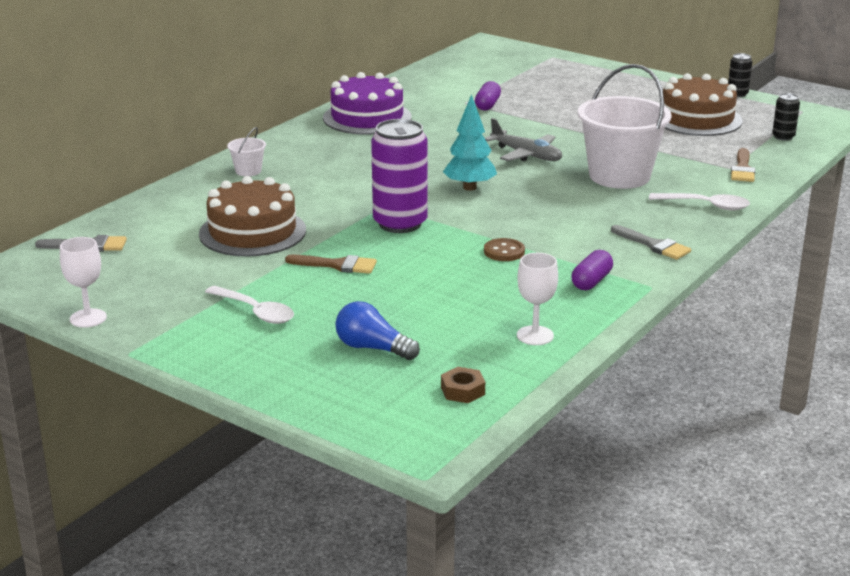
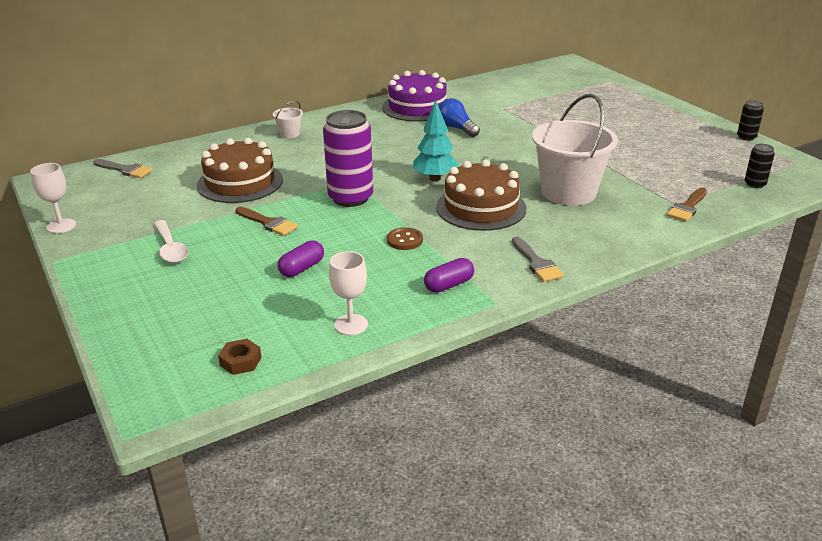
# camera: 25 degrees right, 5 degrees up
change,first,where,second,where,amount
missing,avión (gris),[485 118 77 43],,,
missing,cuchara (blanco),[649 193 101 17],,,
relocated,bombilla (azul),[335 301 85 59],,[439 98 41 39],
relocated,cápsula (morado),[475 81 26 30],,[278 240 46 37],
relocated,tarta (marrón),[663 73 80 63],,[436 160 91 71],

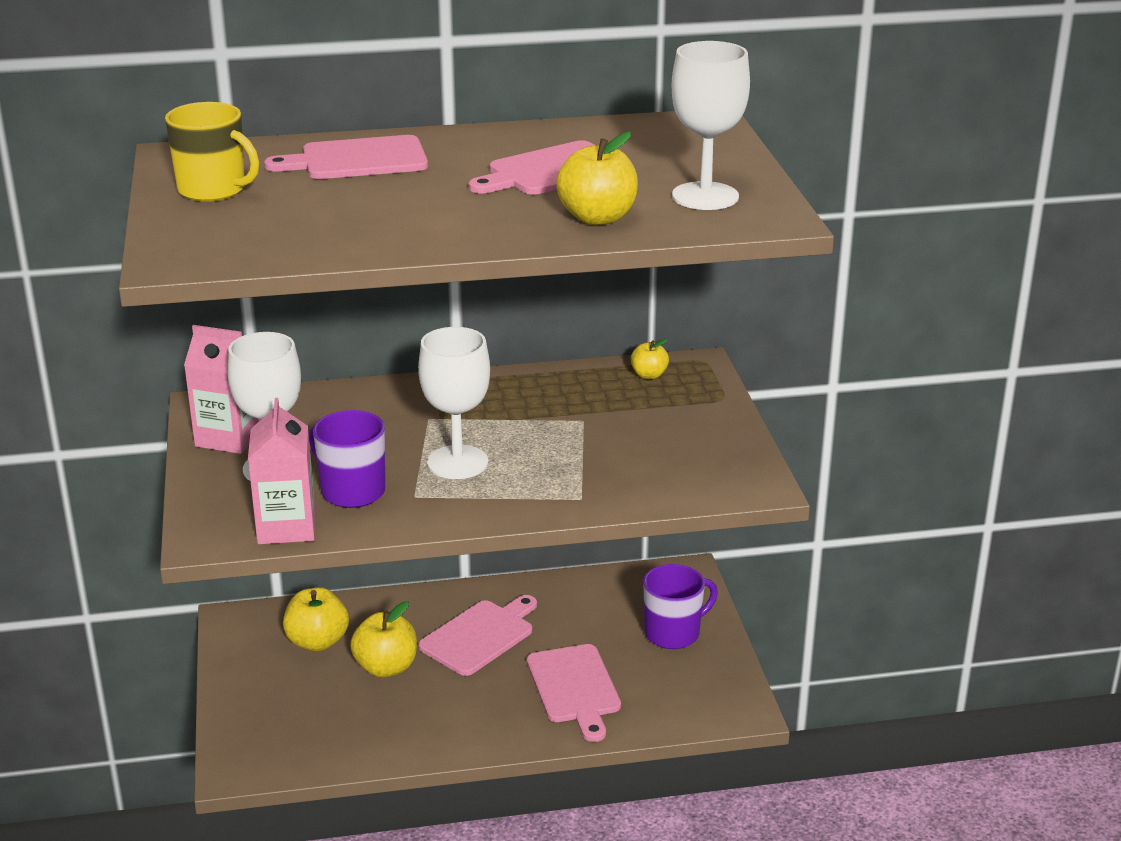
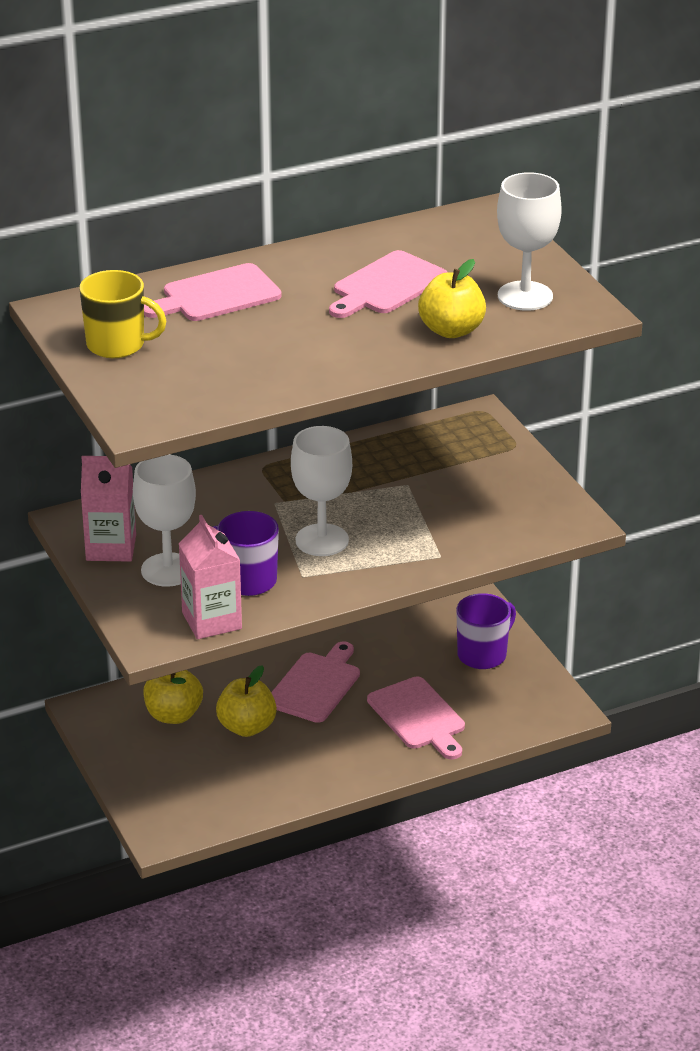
# camera: 15 degrees left, 5 degrees up
change,first,where,second,where,amount
missing,manzana (amarillo),[631 339 38 40],,,

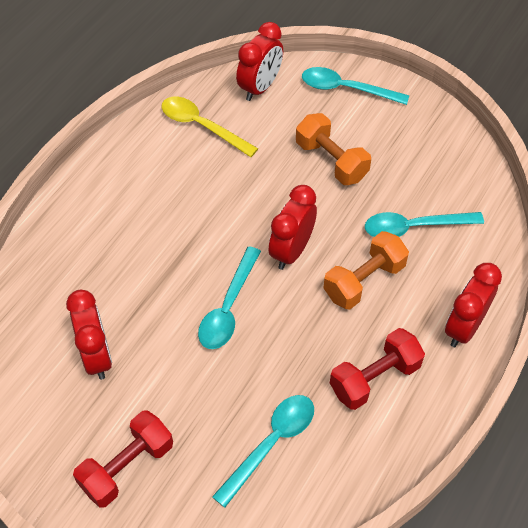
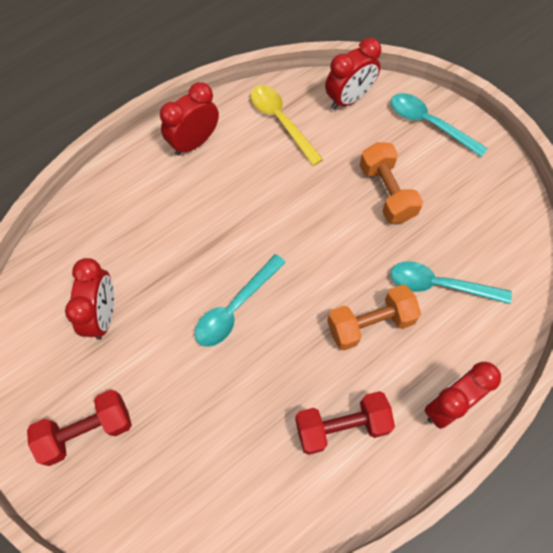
# camera: 20 degrees right, 10 degrees up
change,first,where,second,where,amount
missing,cuchara (turquesa),[212 395 102 113],,,
relocated,despertador (rojo),[269 185 48 85],,[160 82 59 74],

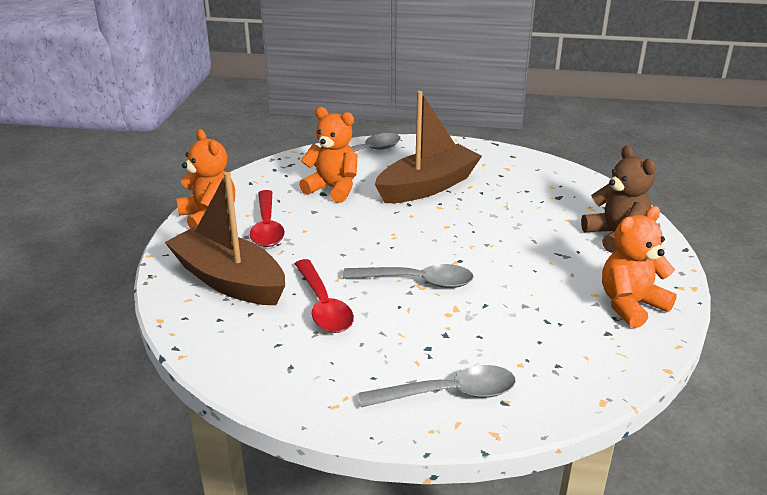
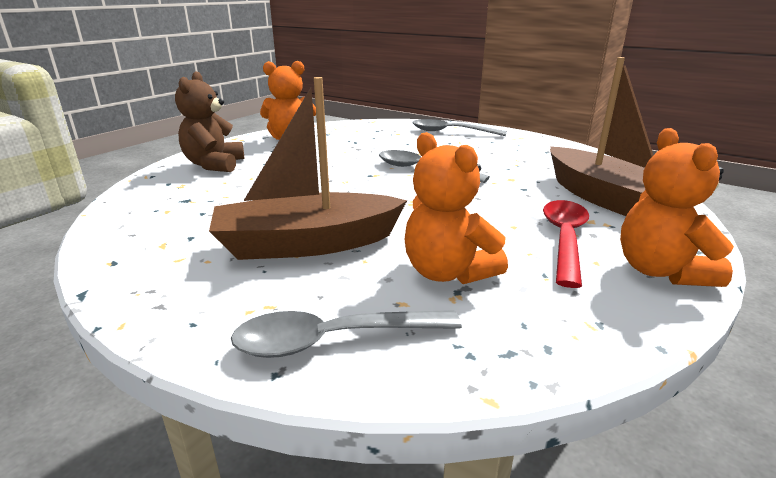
# camera: 155 degrees left, 5 degrees down
change,first,where,second,where,amount
missing,cuchara (rojo),[295 259 59 74],,,

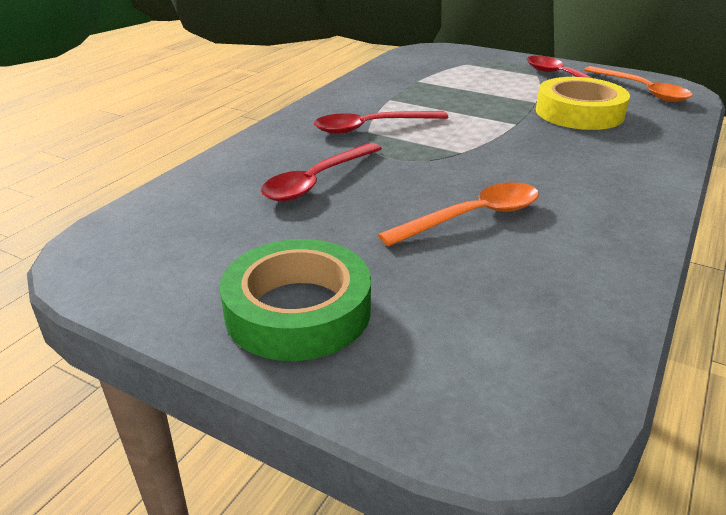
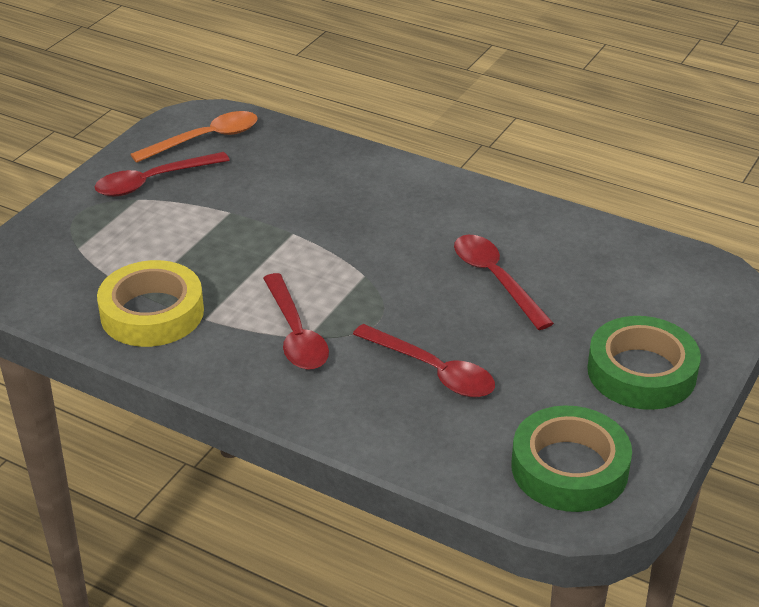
# camera: 90 degrees left, 5 degrees up
change,first,where,second,where,amount
appeared,,,cinta adhesiva (verde),[511 405 121 107],
relocated,cinta adhesiva (amarillo),[536 77 94 53],,[97 260 107 87],
colour,cuchara (naranja),[378 182 161 65],cuchara (rojo),[454 235 100 95],

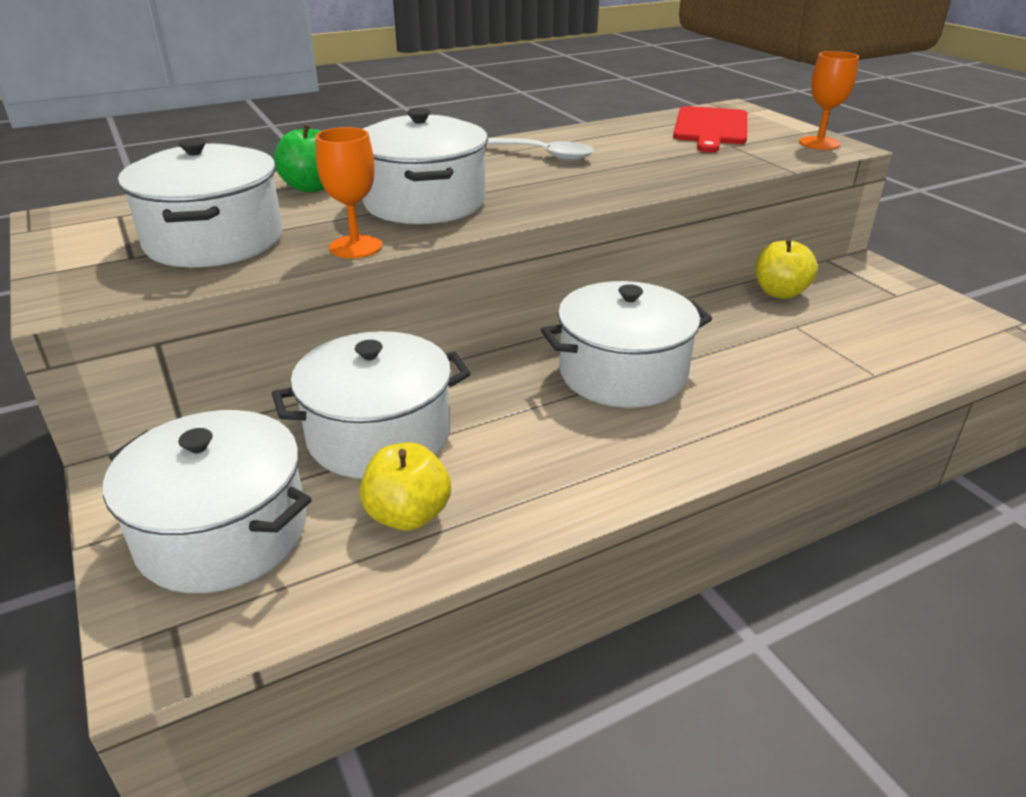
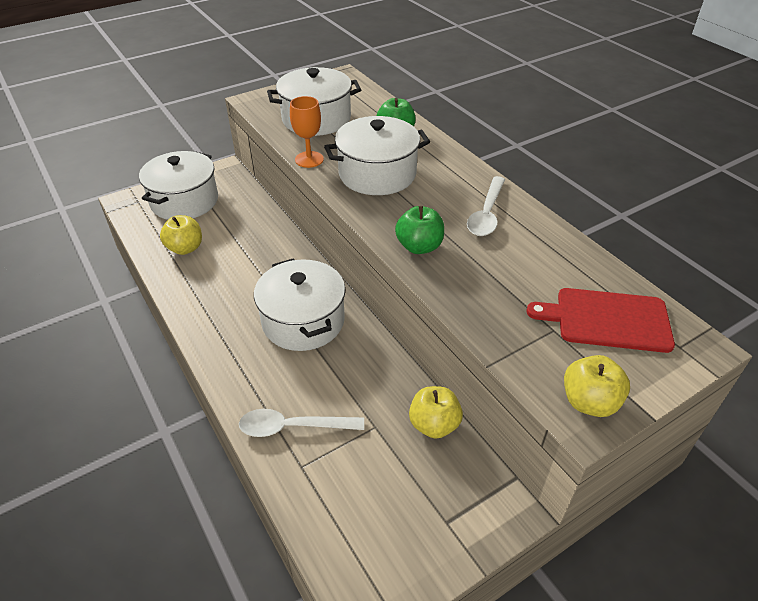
# camera: 85 degrees right, 10 degrees up
change,first,where,second,where,amount
missing,olla (blanco),[272 331 199 148],,,
appeared,,,cuchara (blanco),[239 409 125 28],
appeared,,,manzana (verde),[395 206 49 48],
exchanged,copa (naranja),[799 51 60 99],manzana (amarillo),[564 355 66 62],

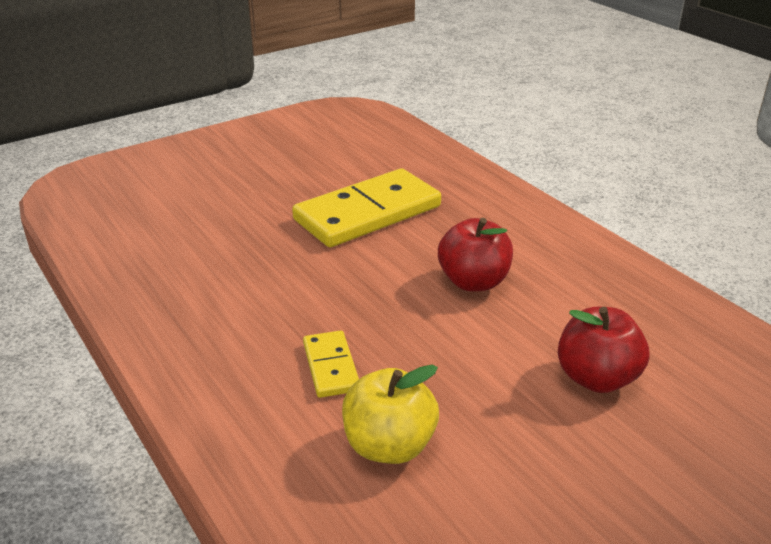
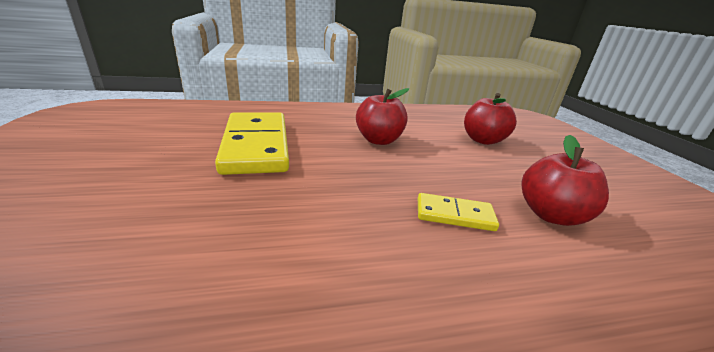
# camera: 70 degrees left, 5 degrees down
change,first,where,second,where,amount
colour,manzana (amarillo),[342 365 97 99],manzana (rojo),[521 135 88 91],

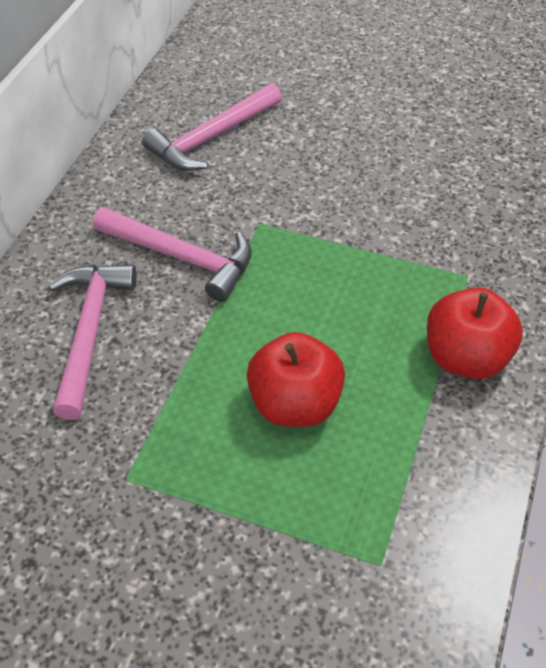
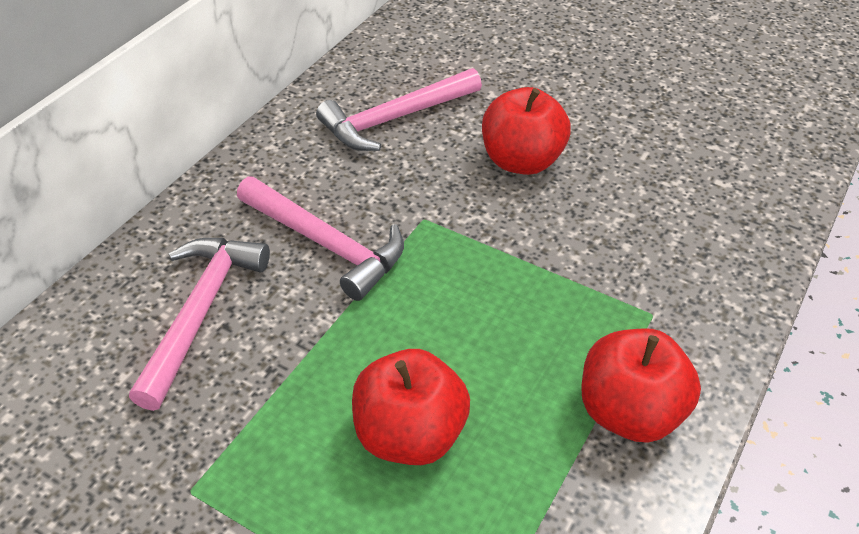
# camera: 10 degrees right, 5 degrees down
change,first,where,second,where,amount
appeared,,,manzana (rojo),[482 87 89 88],

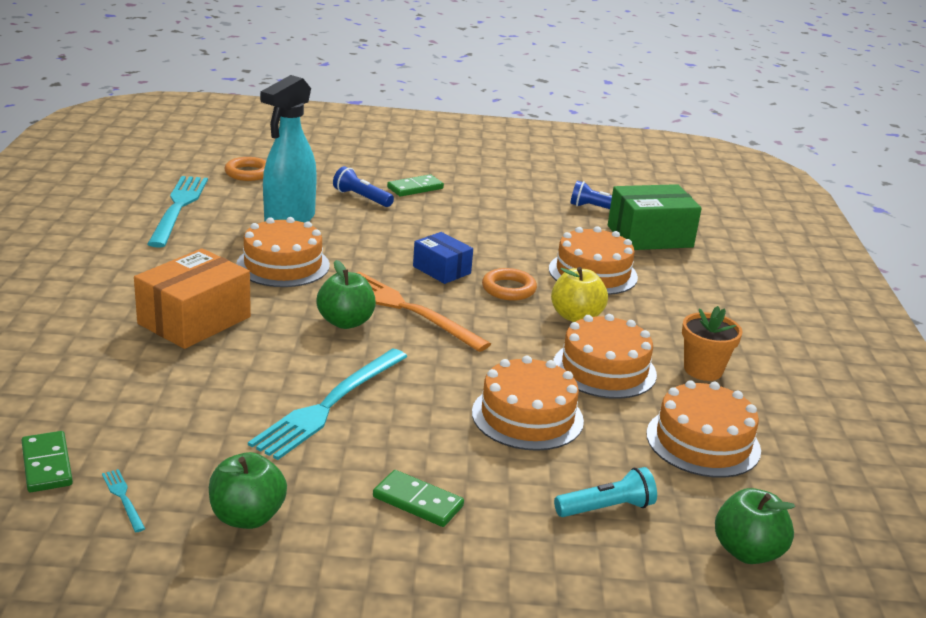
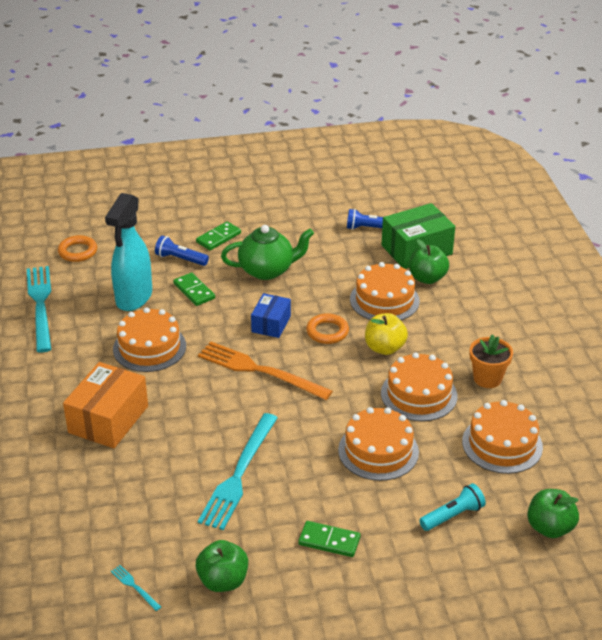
# camera: 10 degrees left, 10 degrees up
change,first,where,second,where,amount
appeared,,,tetera (verde),[221 225 93 55],
relocated,ficha de dominó (verde),[21 431 52 61],,[173 273 42 33],
relocated,manzana (verde),[316 260 60 69],,[409 239 40 45],
spun,caja (azul),[413 232 60 52],,[251 293 40 45],75 degrees clockwise

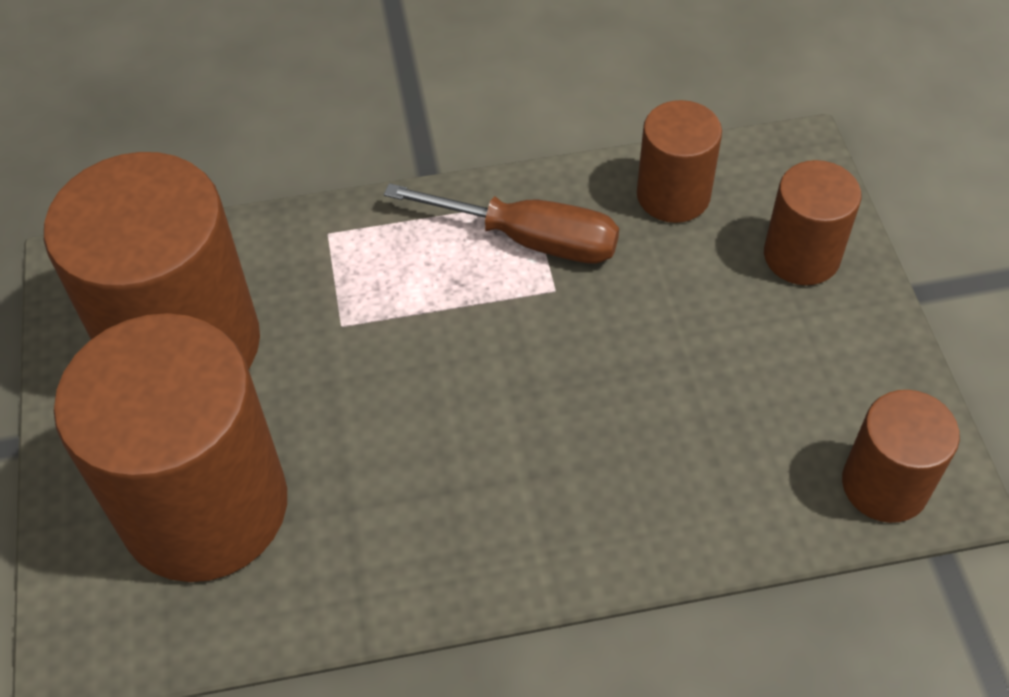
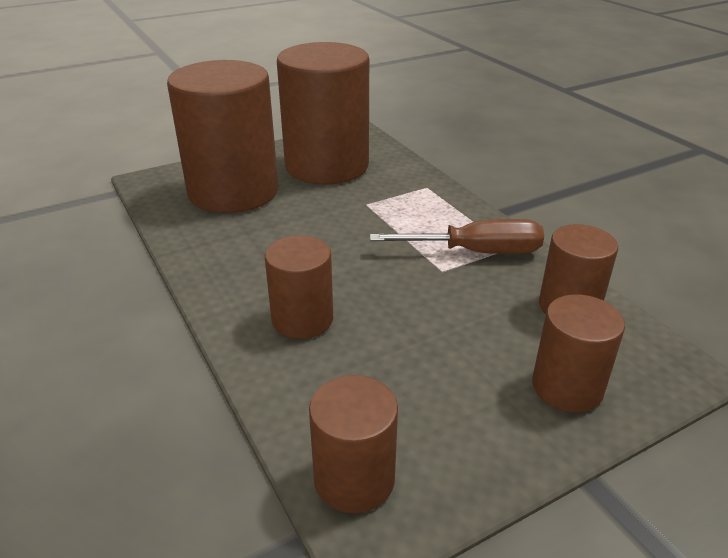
# camera: 70 degrees right, 20 degrees down
change,first,where,second,where,amount
appeared,,,cilindro (marrón),[265 235 68 104],
spun,destornillador (marrón),[384 183 235 81],,[370 219 174 35],90 degrees counterclockwise

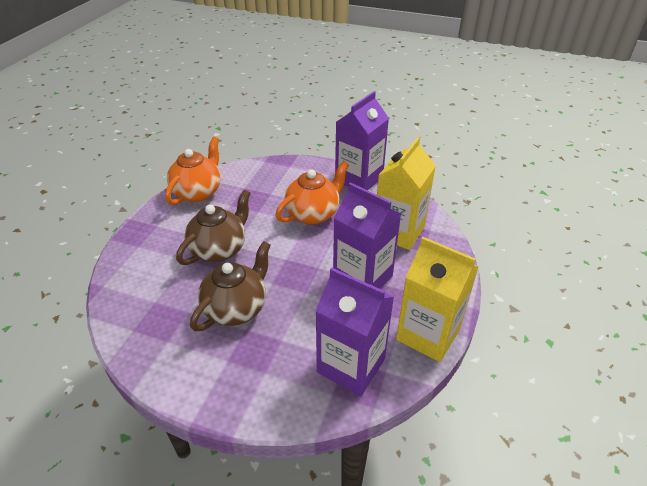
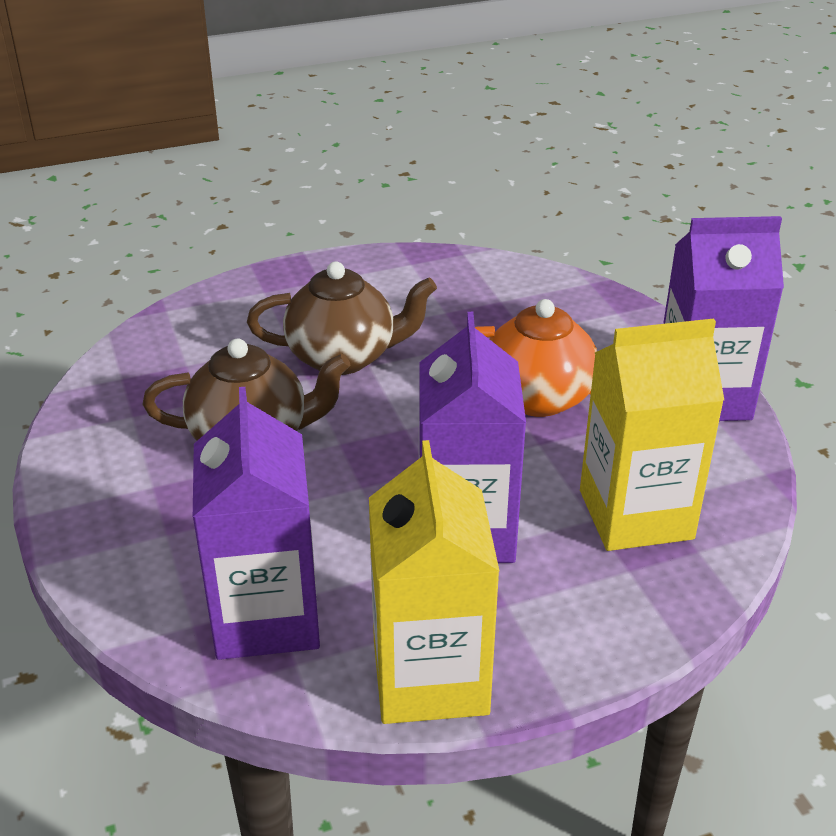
# camera: 50 degrees right, 5 degrees down
change,first,where,second,where,amount
missing,tetera (naranja),[165 137 56 68],,,

